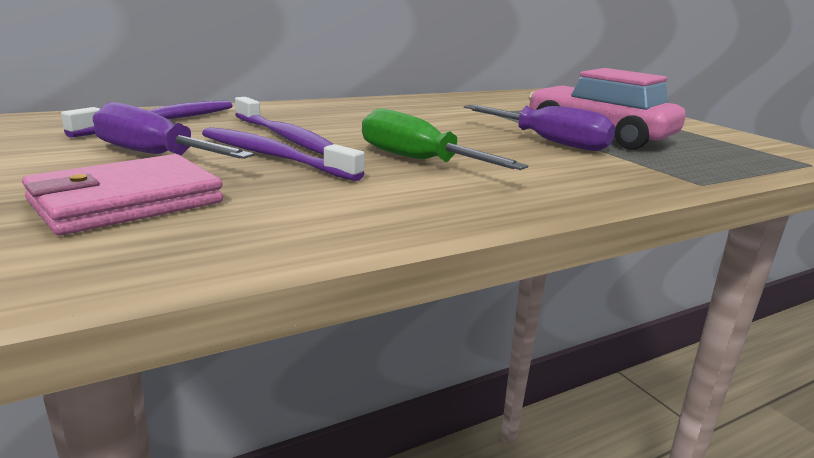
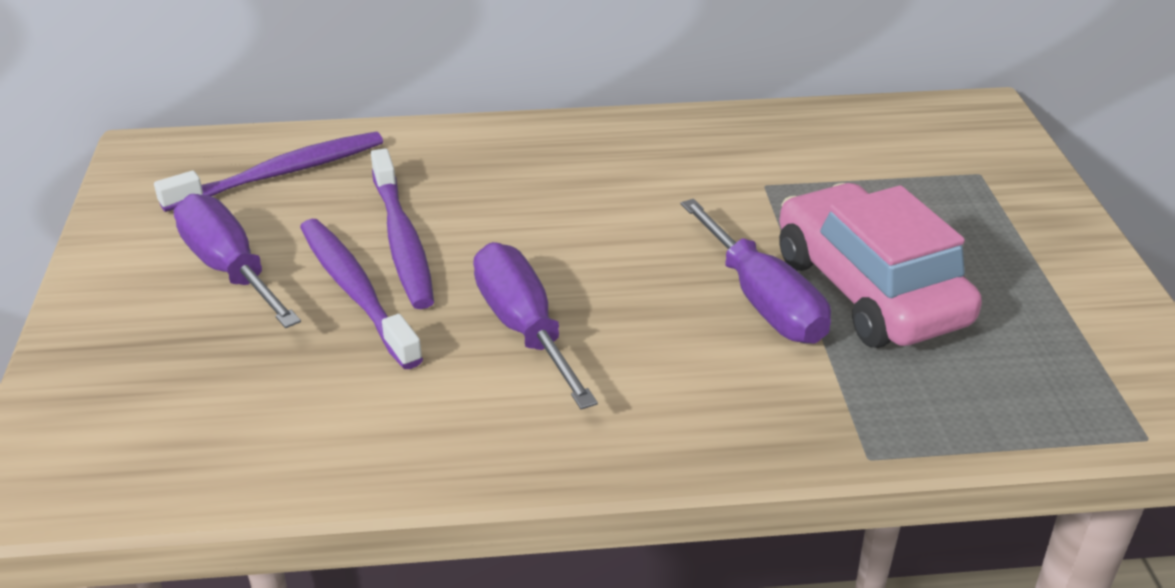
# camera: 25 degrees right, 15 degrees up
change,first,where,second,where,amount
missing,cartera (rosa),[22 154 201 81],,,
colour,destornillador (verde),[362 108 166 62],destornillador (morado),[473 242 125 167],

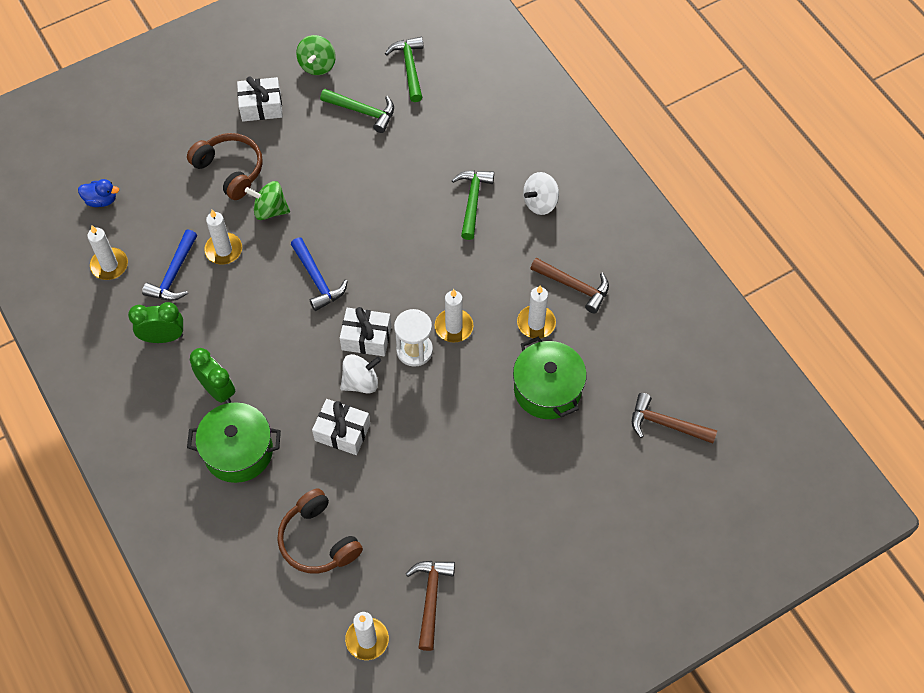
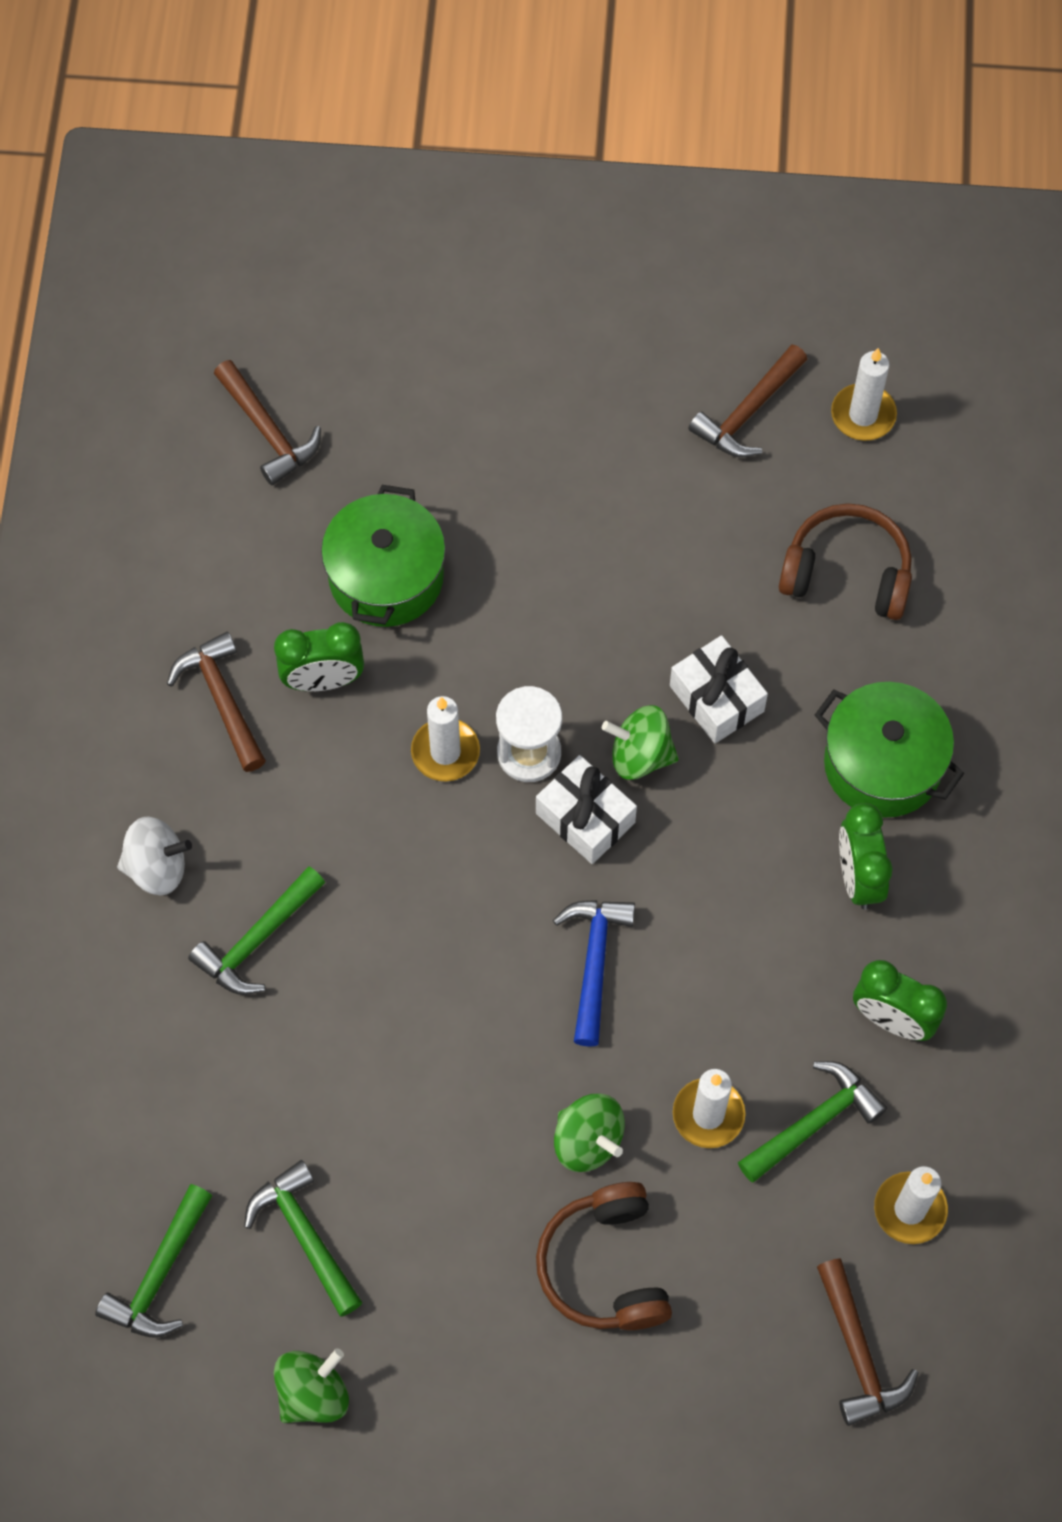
# camera: 145 degrees left, 5 degrees up
change,first,where,second,where,amount
missing,regalo (blanco),[237 77 46 45],,,
exchanged,pato (azul),[78 179 41 28],martillo (marrón),[817 1258 102 168],
exchanged,vela (blanco),[517 285 39 54],despertador (verde),[274 622 90 69],
colour,martillo (azul),[142 229 55 72],martillo (verde),[738 1061 149 121],
colour,peonza (blanco),[340 354 41 40],peonza (verde),[602 705 77 75],
spun,auriculares (marrón),[277 488 86 86],,[779 503 133 117],75 degrees counterclockwise

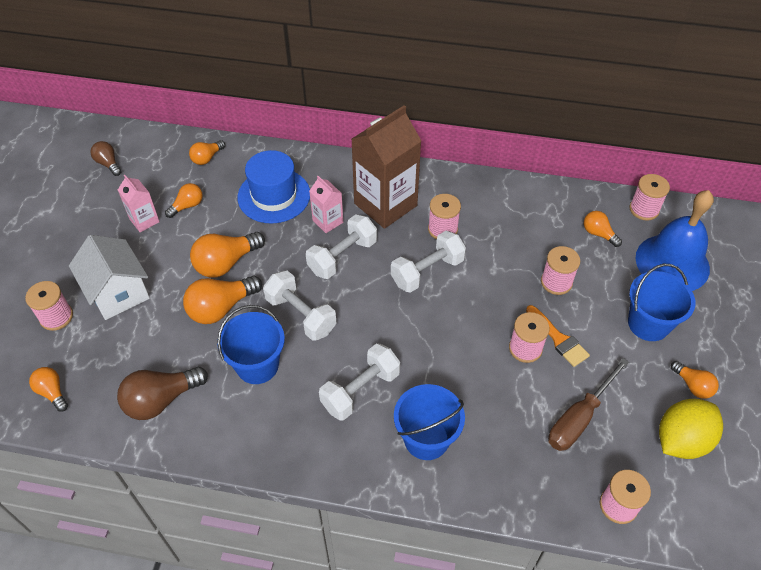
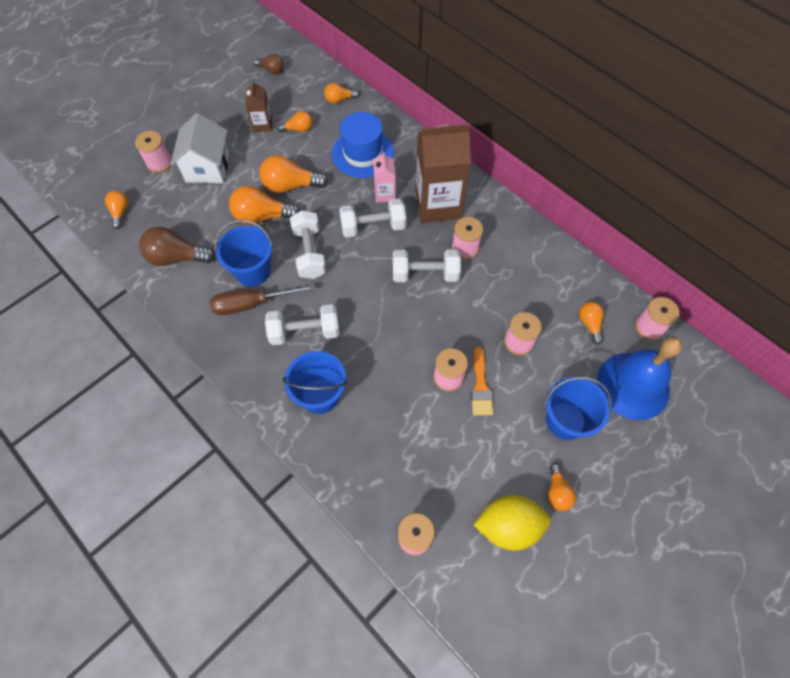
# camera: 35 degrees right, 10 degrees up
change,first,where,second,where,amount
relocated,destornillador (marrón),[548 358 81 93],,[210 284 106 31],
colour,cartón de leche (rosa),[118 175 42 57],cartón de leche (marrón),[245 80 27 52],
spun,bombilla (marrón),[90 141 31 35],,[254 54 30 20],120 degrees clockwise

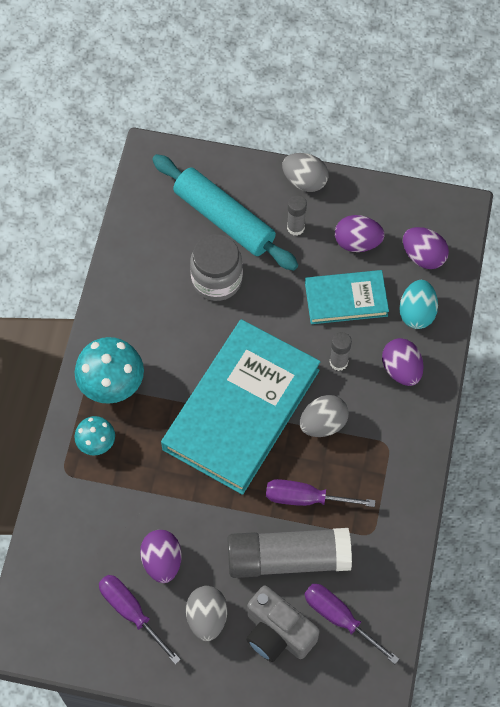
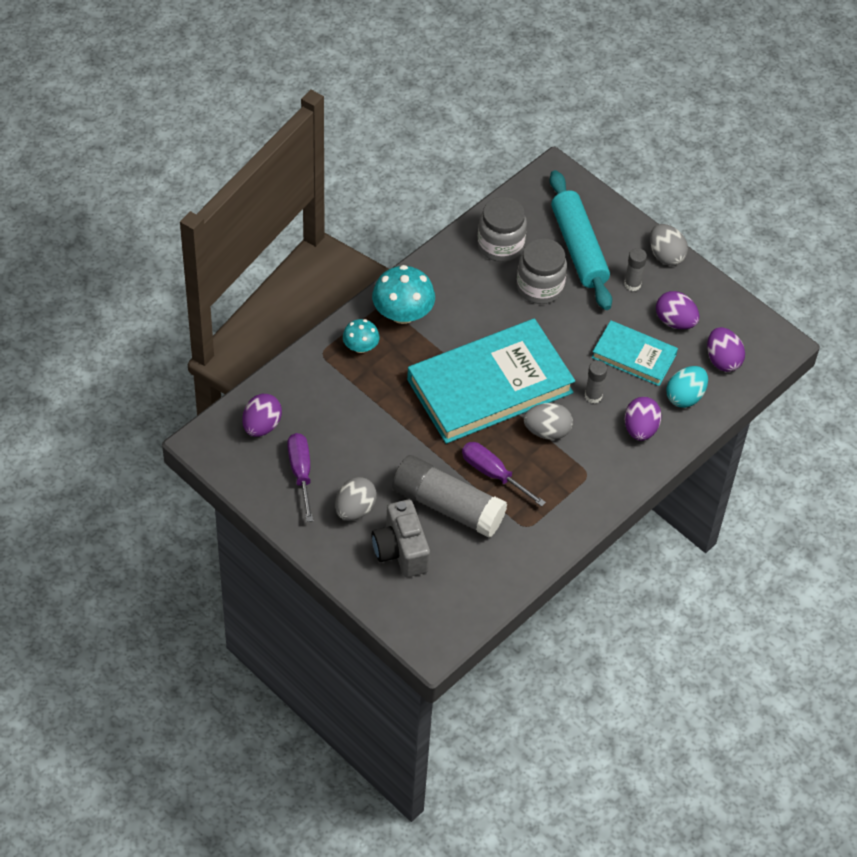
# camera: 30 degrees right, 10 degrees down
change,first,where,second,where,amount
missing,destornillador (morado),[304 584 95 80],,,
appeared,,,tarro (gris),[477 197 50 65],
relocated,huevo (morado),[140 530 42 53],,[242 394 40 43],

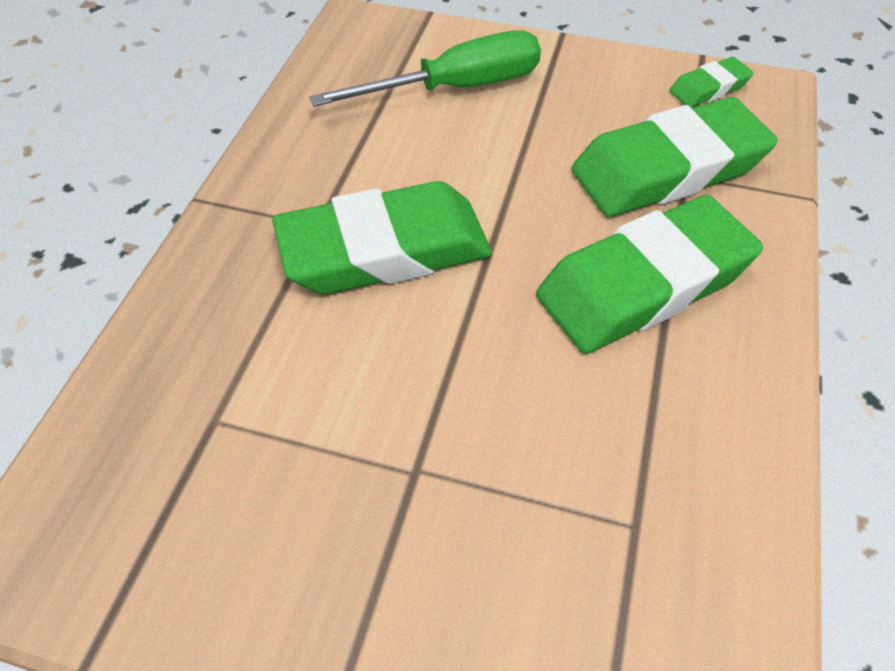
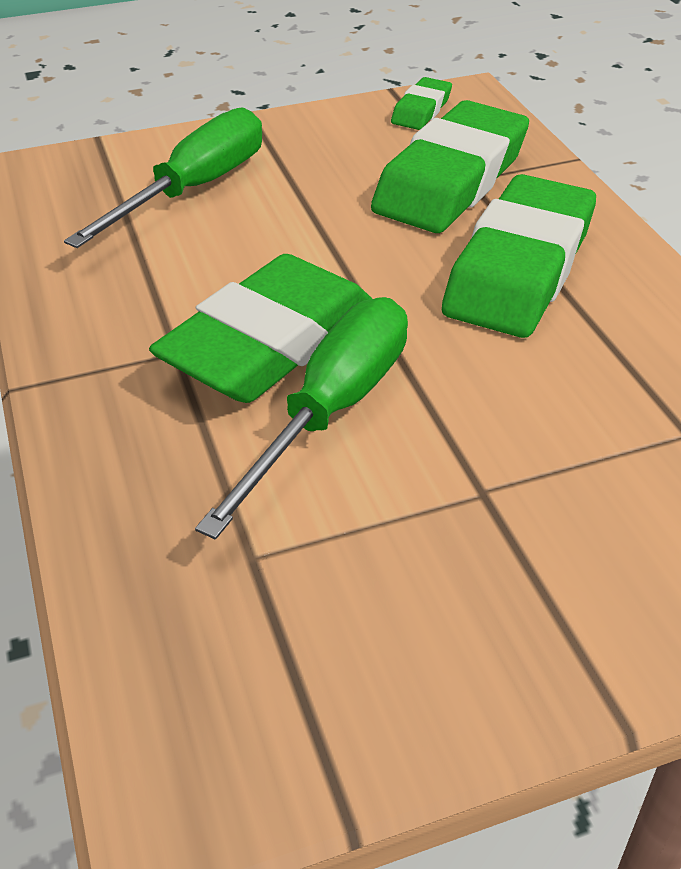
# camera: 35 degrees left, 10 degrees down
change,first,where,second,where,amount
appeared,,,destornillador (verde),[195 297 213 243],

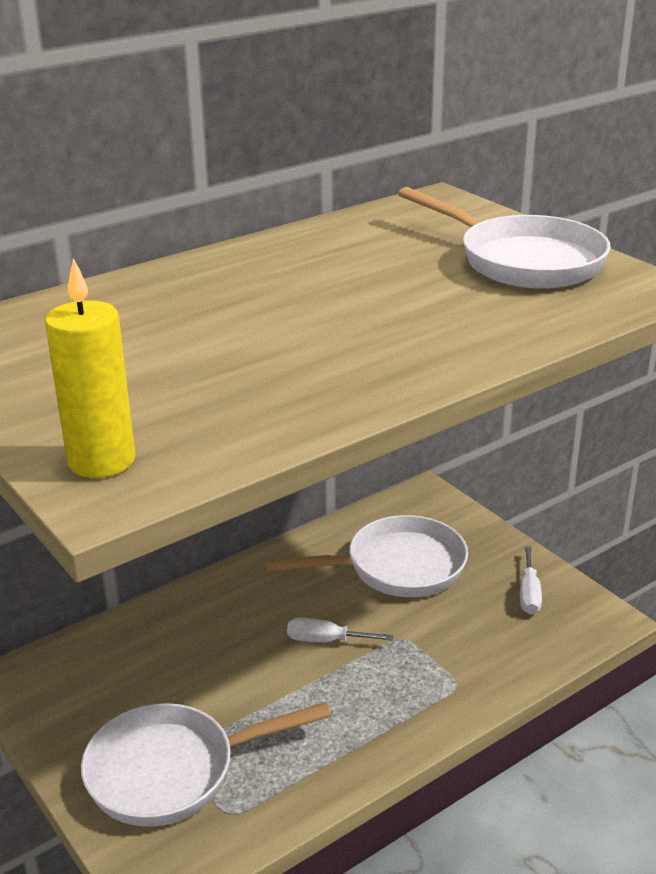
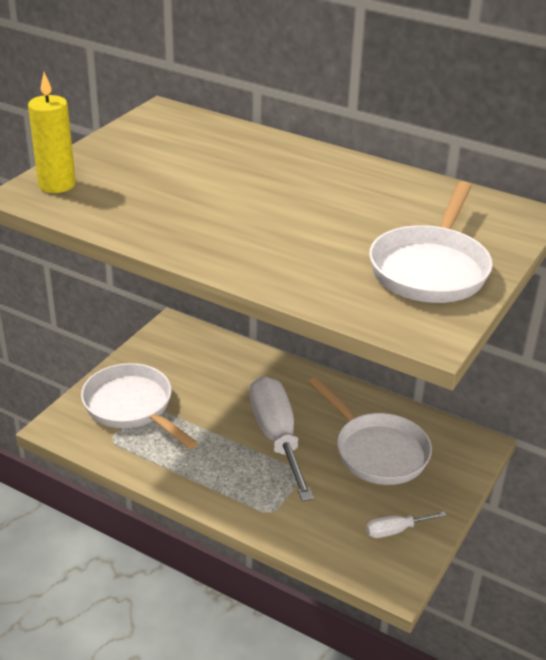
# camera: 65 degrees right, 5 degrees up
change,first,where,second,where,amount
size,destornillador (blanco),[287 618 106 24],,[250 376 64 125],x2.22

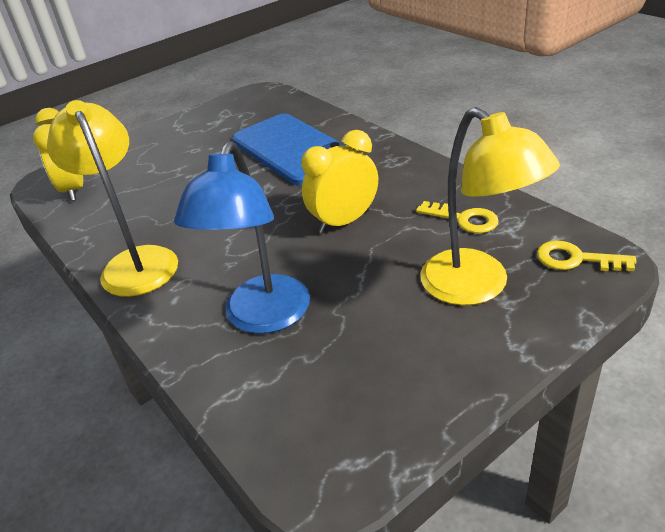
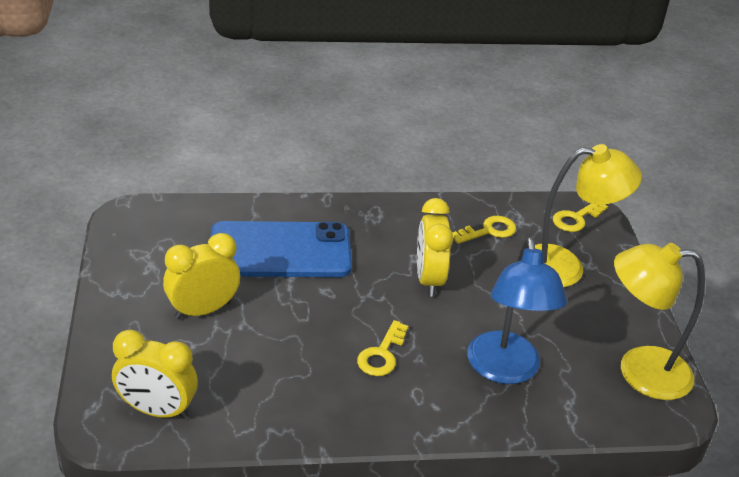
# camera: 65 degrees left, 0 degrees up
change,first,where,second,where,amount
appeared,,,despertador (amarillo),[163 233 77 86],
appeared,,,llave (amarillo),[357 320 52 56],
relocated,lámpara (amarillo),[47 100 131 197],,[614 243 91 157],
spun,lámpara (azul),[174 141 136 193],,[467 237 100 147],45 degrees clockwise

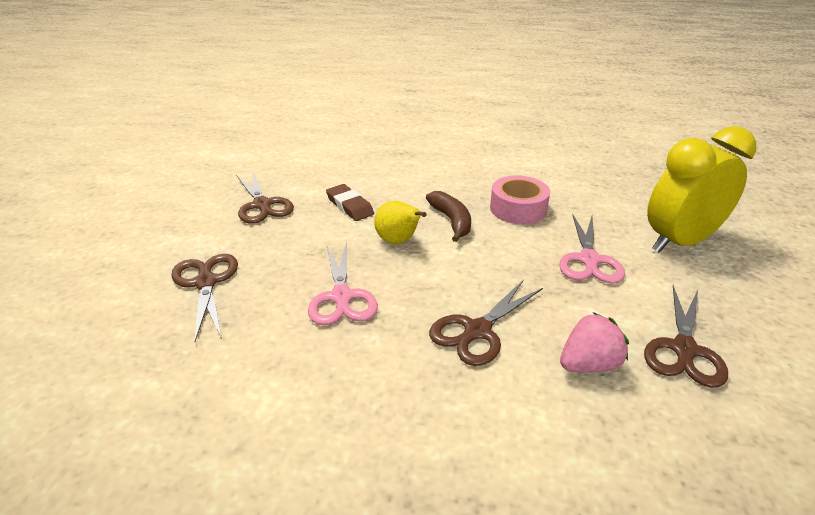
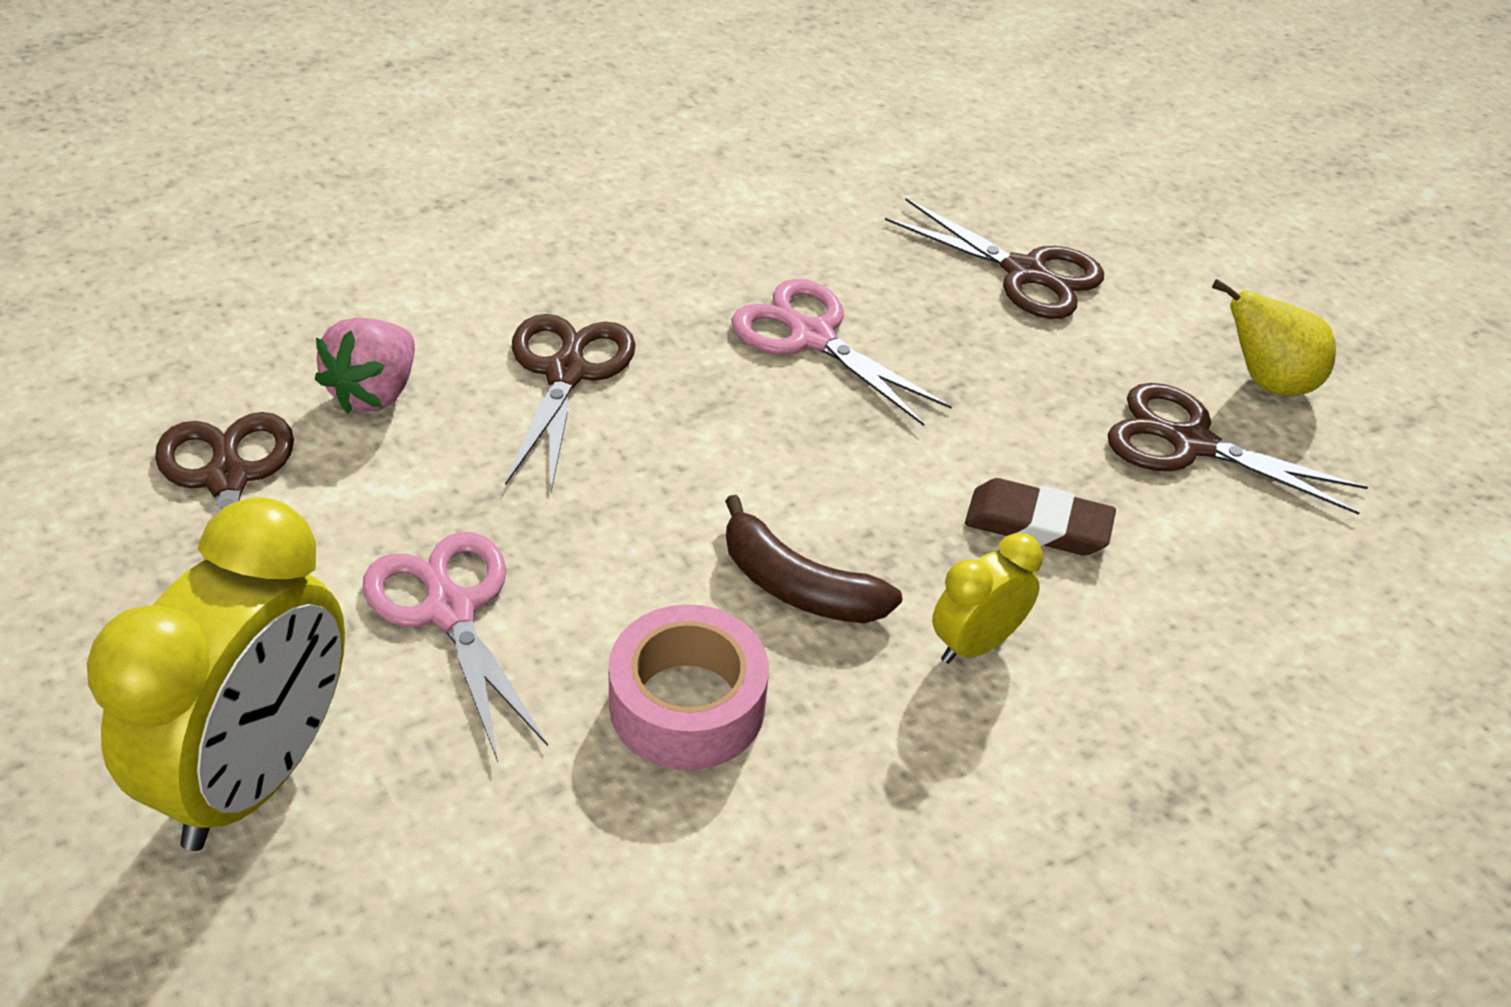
# camera: 140 degrees right, 10 degrees up
change,first,where,second,where,amount
appeared,,,despertador (amarillo),[932 533 111 131],
relocated,pera (amarillo),[374 201 53 43],,[1212 279 124 117],

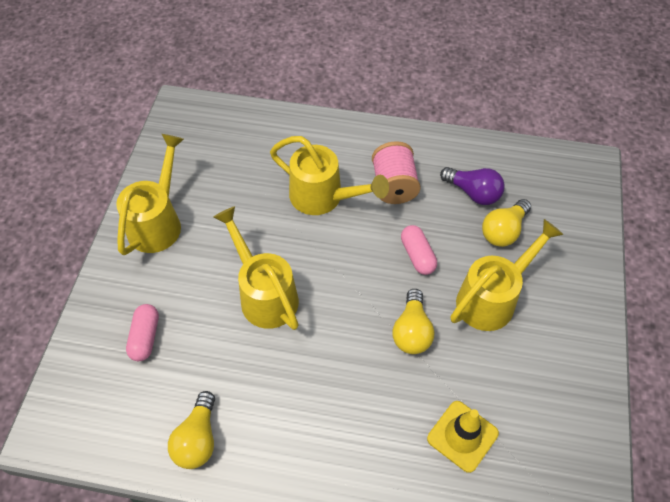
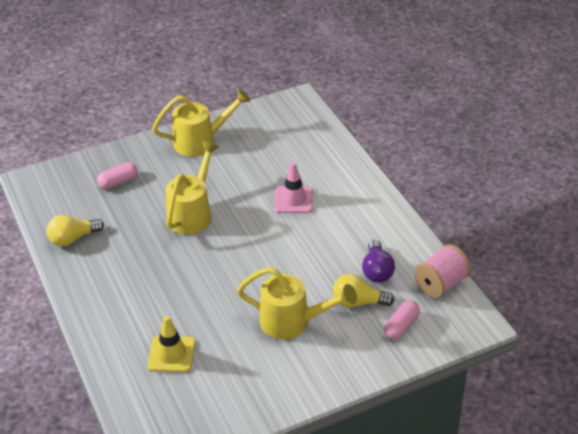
# camera: 55 degrees right, 15 degrees down
change,first,where,second,where,amount
missing,bombilla (amarillo),[393 289 41 65],,,
relocated,carrete (rosa),[372 141 49 63],,[414 244 57 54],
relocated,cápsula (rosa),[401 225 36 50],,[384 300 36 39],
exchanged,regadera (amarillo),[270 136 119 79],cono de tráfico (rosa),[274 162 39 51],

